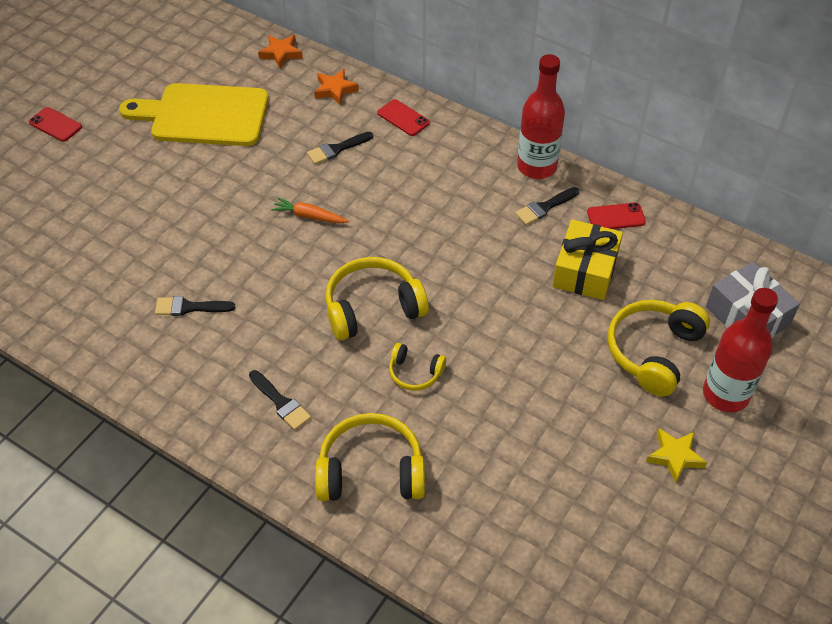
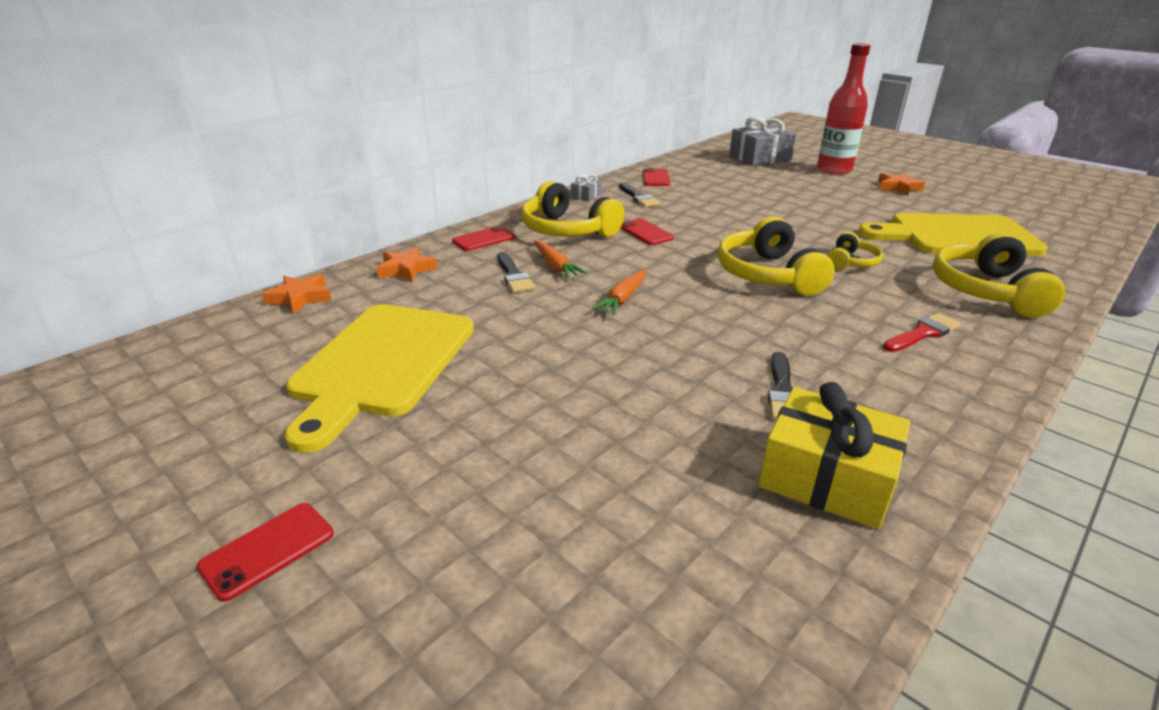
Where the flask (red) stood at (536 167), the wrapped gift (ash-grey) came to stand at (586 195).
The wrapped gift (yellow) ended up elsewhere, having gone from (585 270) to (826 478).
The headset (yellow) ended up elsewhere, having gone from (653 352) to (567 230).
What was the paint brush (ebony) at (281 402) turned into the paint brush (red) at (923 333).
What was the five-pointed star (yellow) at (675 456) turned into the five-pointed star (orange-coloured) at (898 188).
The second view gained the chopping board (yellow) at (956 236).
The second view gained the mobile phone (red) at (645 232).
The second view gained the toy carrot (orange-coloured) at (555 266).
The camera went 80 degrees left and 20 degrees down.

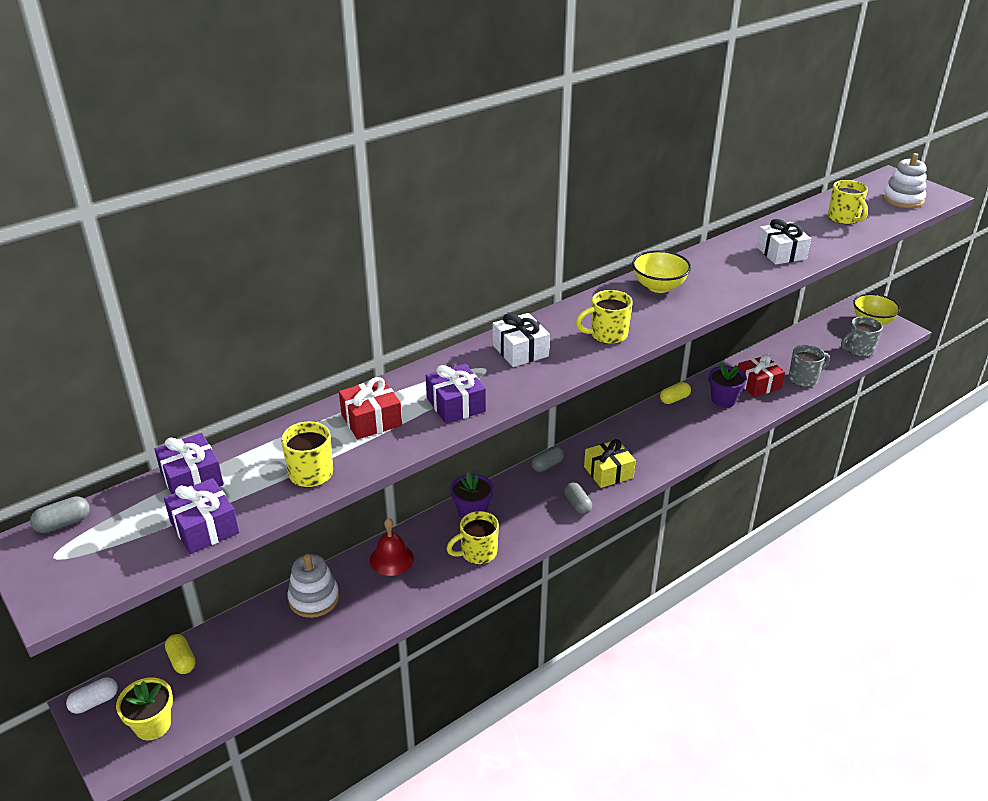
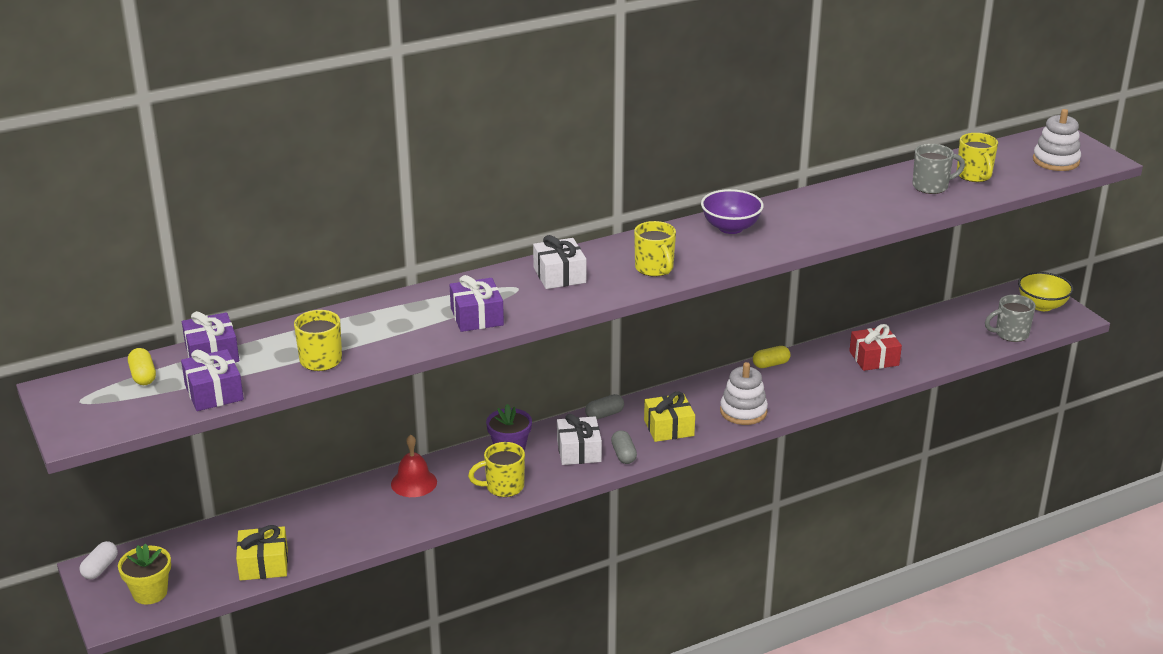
The wrapped gift (snow-white) ended up elsewhere, having gone from (781 253) to (579 451).
What was the serving bowl (yellow) at (659 286) turned into the serving bowl (violet) at (730 228).
The mug (yellow) at (607 335) ended up facing another way, 105 degrees counterclockwise from before.
The mug (ash-grey) ended up elsewhere, having gone from (804 379) to (931 186).
The second view lost the potted plant (violet) at (723 400).
The second view lost the wrapped gift (red) at (371 420).
The second view lost the capsule (ash-grey) at (63 523).
The stacking toy (snow-white) ended up elsewhere, having gone from (314 598) to (743 411).
The capsule (yellow) ended up elsewhere, having gone from (182 660) to (143 376).
The capsule (snow-white) at (94 702) ended up facing another way, 45 degrees counterclockwise from before.
The second view gained the wrapped gift (yellow) at (263 564).
The camera went 10 degrees right and 5 degrees down.

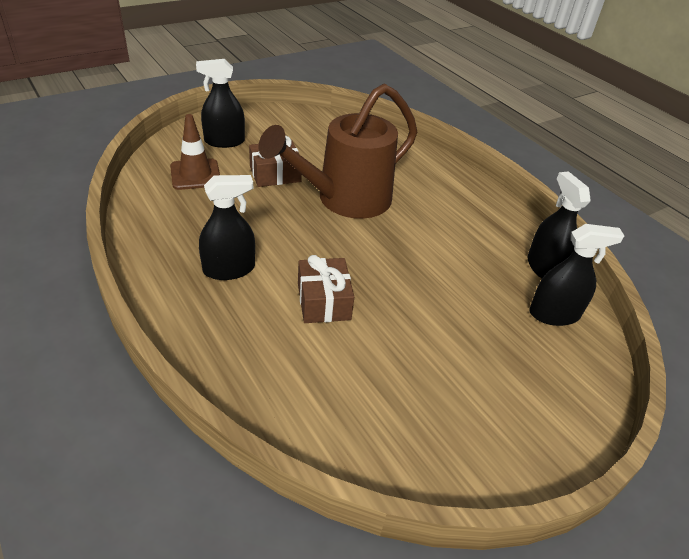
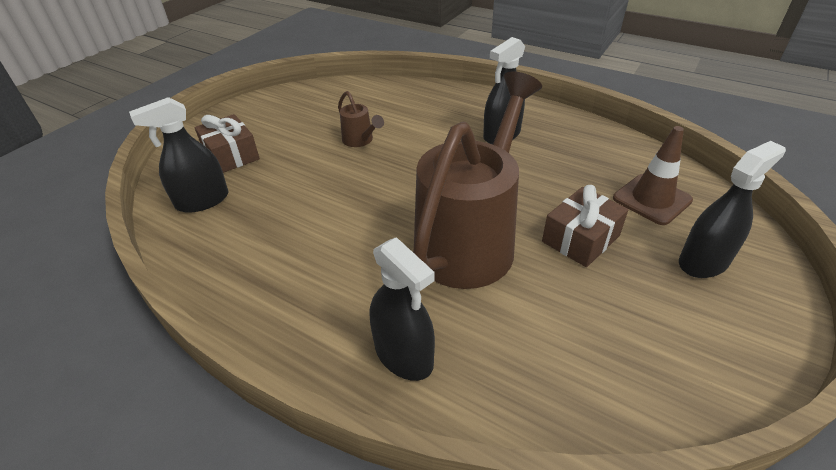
The spray bottle (ebony) ended up elsewhere, having gone from (544 268) to (404 355).
The wrapped gift (brown) ended up elsewhere, having gone from (323 301) to (231 155).
The second view gained the watering can (brown) at (360 141).
The camera went 160 degrees right and 0 degrees up.

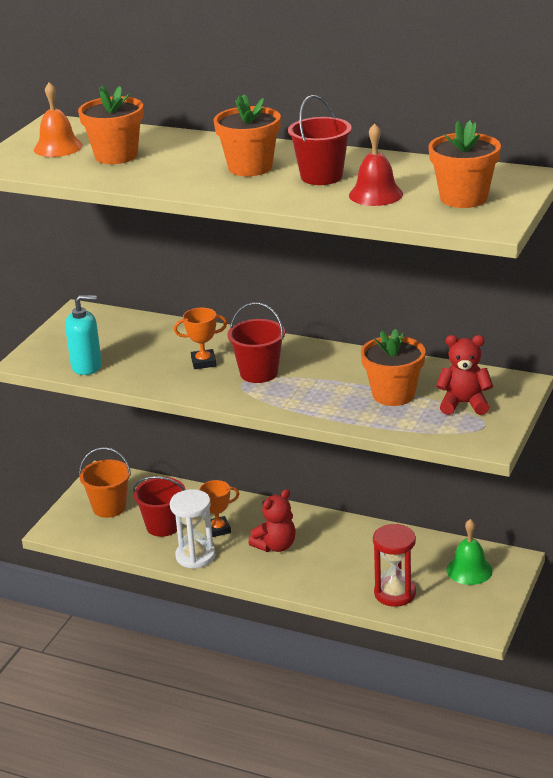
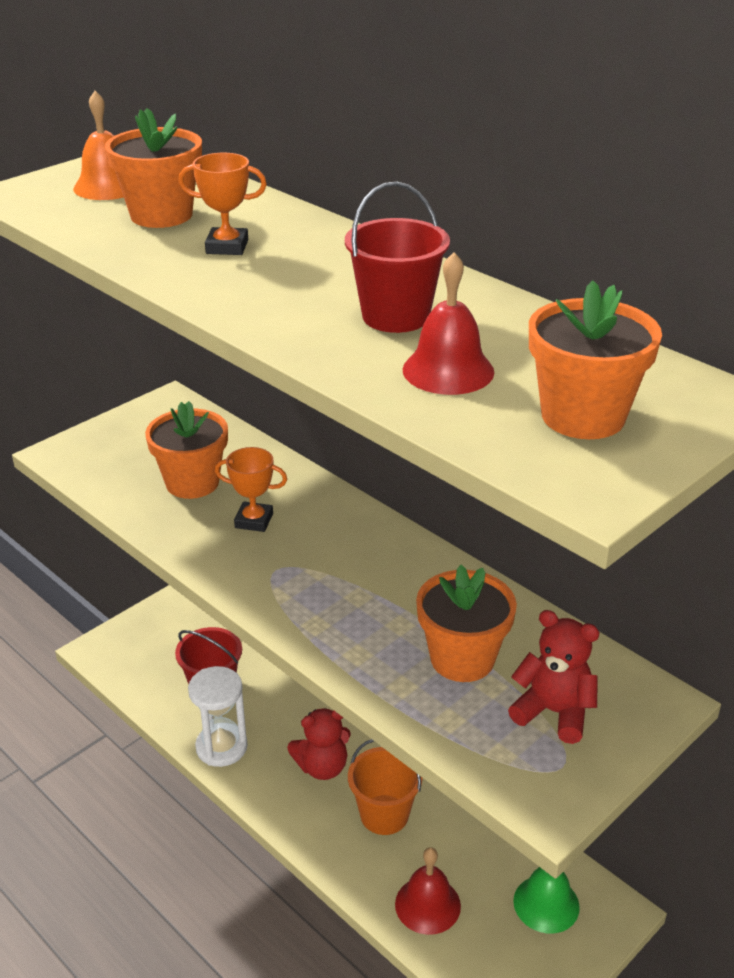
The potted plant (orange-coloured) ended up elsewhere, having gone from (250 167) to (192 483).
The second view lost the pump bottle (aqua) at (87 366).
The second view lost the bucket (red) at (259 373).
The bucket (orange-coloured) ended up elsewhere, having gone from (109 507) to (384 814).
The award cup (orange-coloured) ended up elsewhere, having gone from (218 529) to (227 247).
Where the hourglass (red) stood at (395 593), the hand bell (red) came to stand at (427 905).
The camera went 20 degrees right and 5 degrees up.

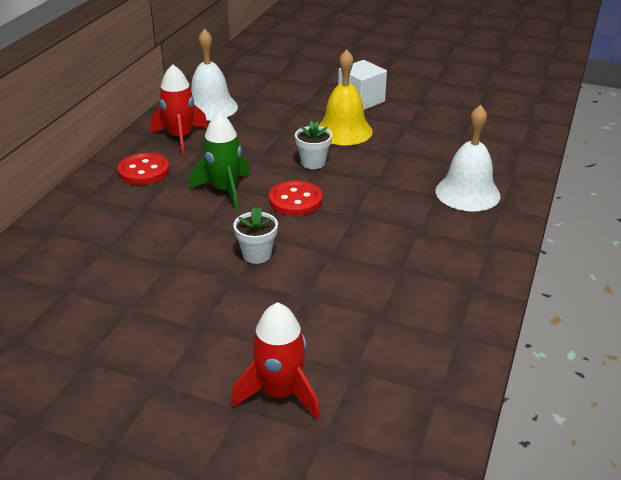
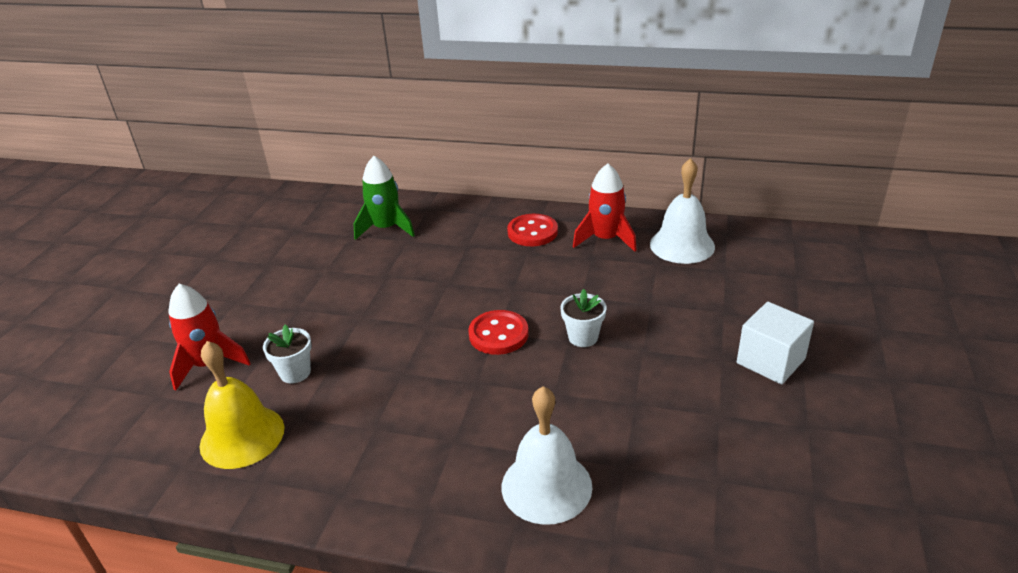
The hand bell (yellow) ended up elsewhere, having gone from (344 131) to (242 436).
The toy rocket (leaf-green) ended up elsewhere, having gone from (224 190) to (386 228).
The potted plant (snow-white) ended up elsewhere, having gone from (257 254) to (295 373).
The camera went 85 degrees right and 0 degrees up.

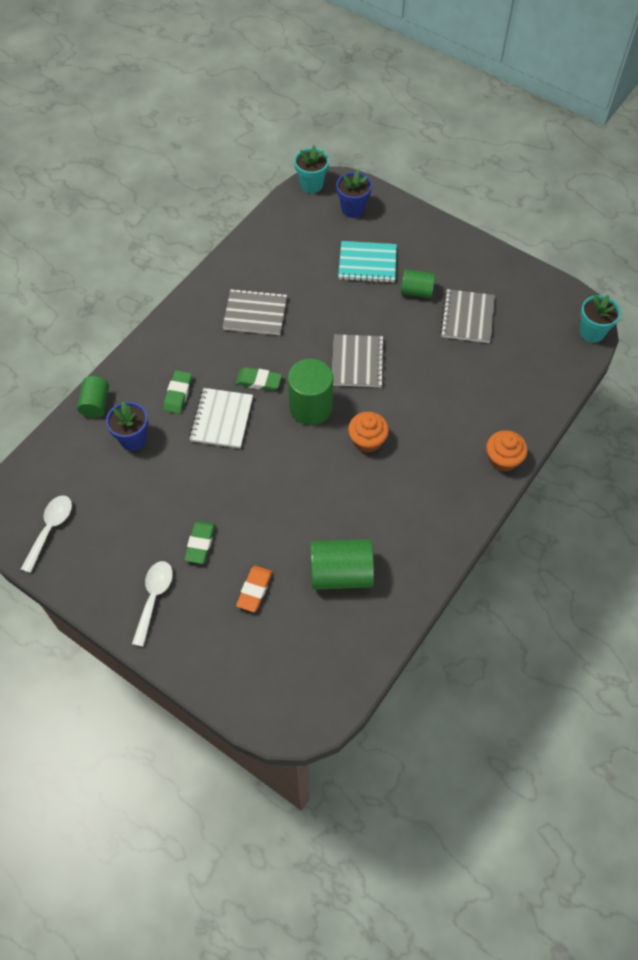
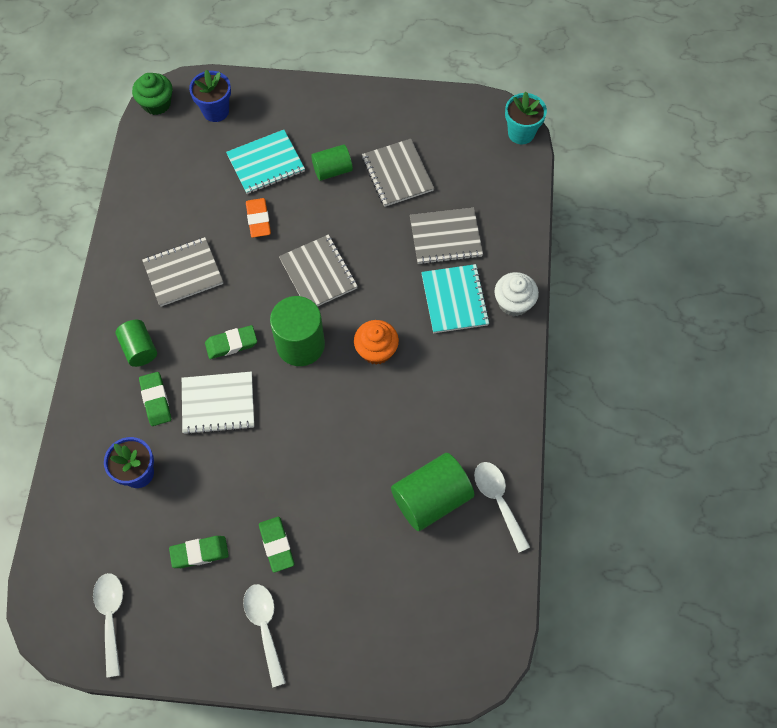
Where the potted plant (aqua) stood at (311 185), the cupcake (leaf-green) came to stand at (156 103).
The cylinder (leaf-green) ended up elsewhere, having gone from (95 404) to (139 349).
The notepad (snow-white) at (222 419) ended up facing another way, 75 degrees counterclockwise from before.
What was the cupcake (orange-coloured) at (503 459) turned into the cupcake (snow-white) at (513 302).
The eraser (orange-coloured) ended up elsewhere, having gone from (254 590) to (258 220).
The second view gained the notepad (ash-grey) at (445 237).
The second view gained the notepad (aqua) at (454 300).
The second view gained the tablespoon (snow-white) at (498 500).
The second view gained the eraser (leaf-green) at (199 553).
The camera went 30 degrees left and 5 degrees up.

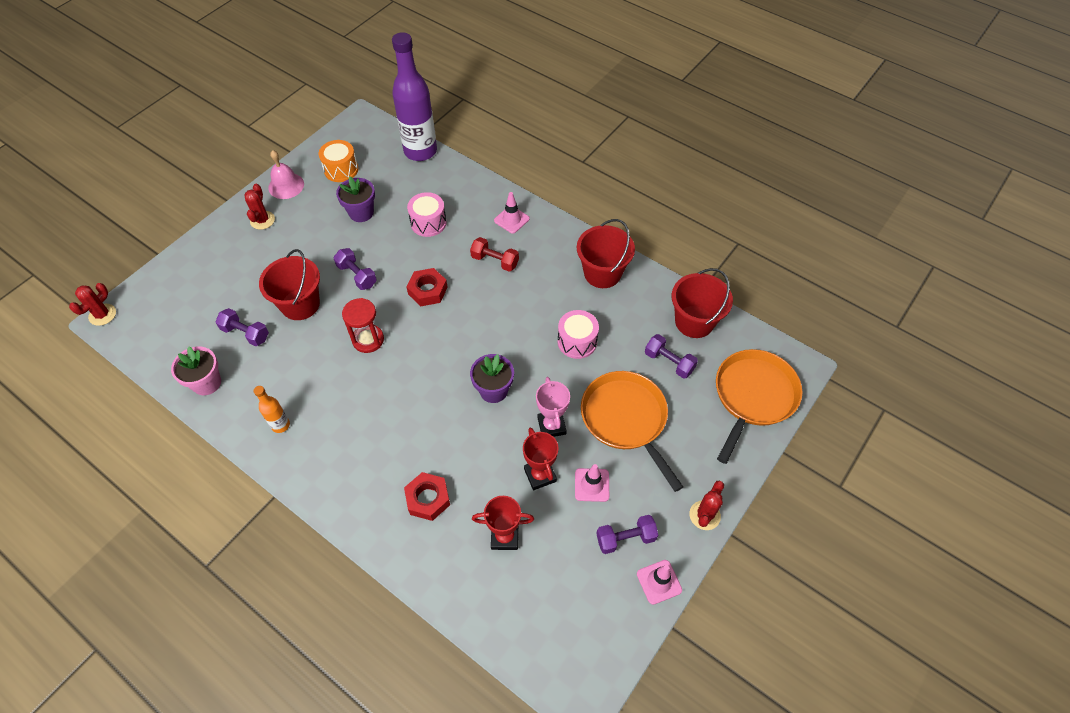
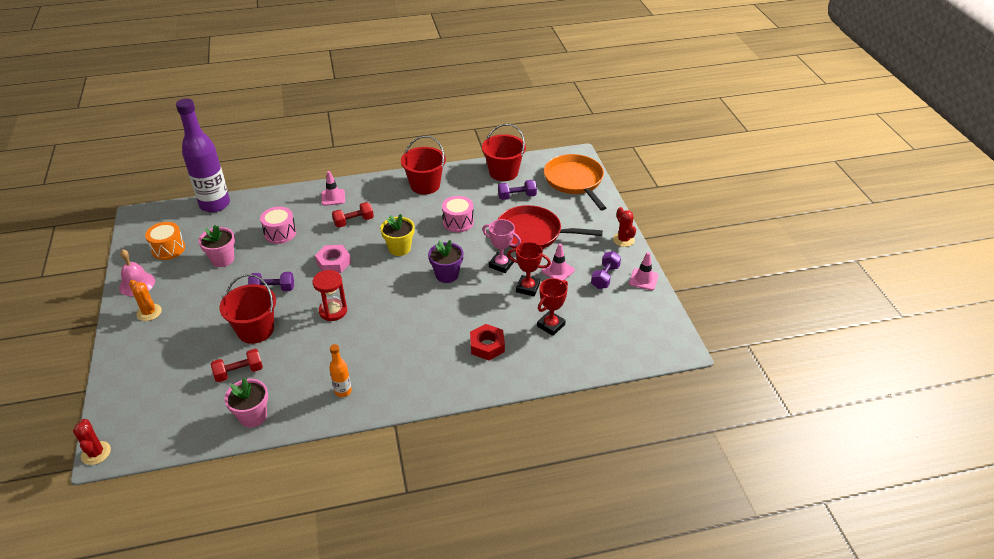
What was the potted plant (violet) at (361 213) turned into the potted plant (rose-pink) at (222 259).
What was the prickly plant (red) at (262 220) turned into the prickly plant (orange-coloured) at (149 312).
What was the nut (red) at (428 290) turned into the nut (rose-pink) at (333 263).
What was the free weight (violet) at (245 333) turned into the free weight (red) at (239 372).
What was the skillet (orange-coloured) at (626 419) turned into the skillet (red) at (532 233).
The second view gained the potted plant (yellow) at (399 248).
The camera went 50 degrees left and 15 degrees down.

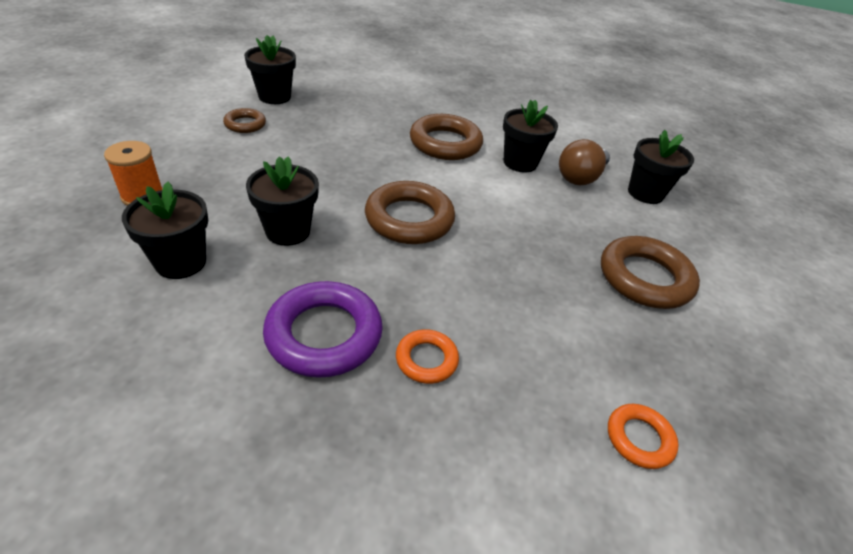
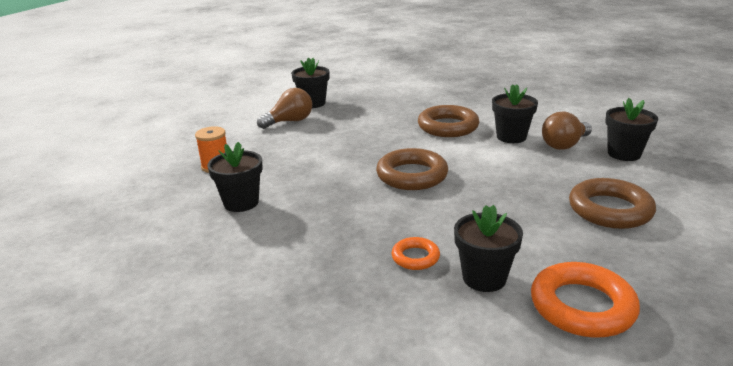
Where the ring (brown) stood at (245 124), the light bulb (brown) came to stand at (289 121).
The potted plant (ebony) ended up elsewhere, having gone from (288 231) to (484 278).
The second view lost the ring (violet) at (324 334).
The size of the ring (orange-coloured) at (639 438) changed by a factor of 1.86.
The camera went 15 degrees right and 15 degrees down.

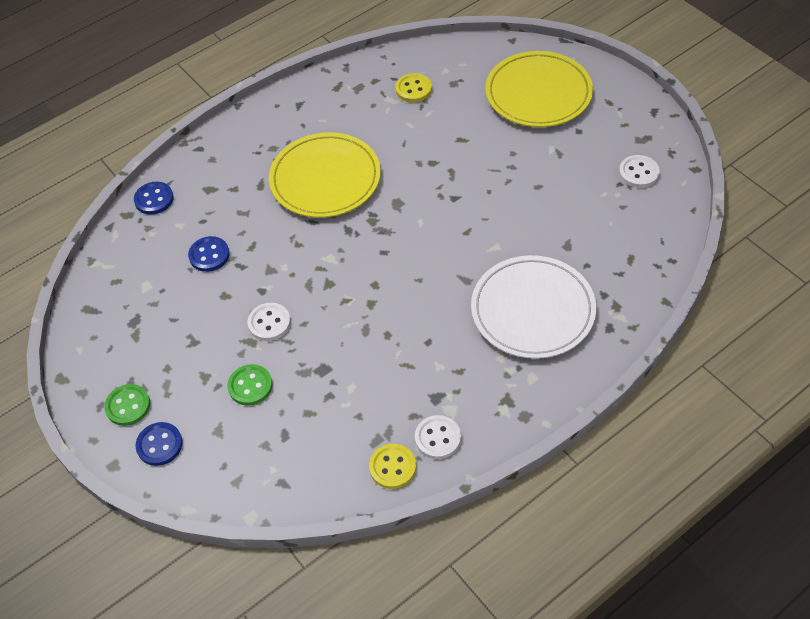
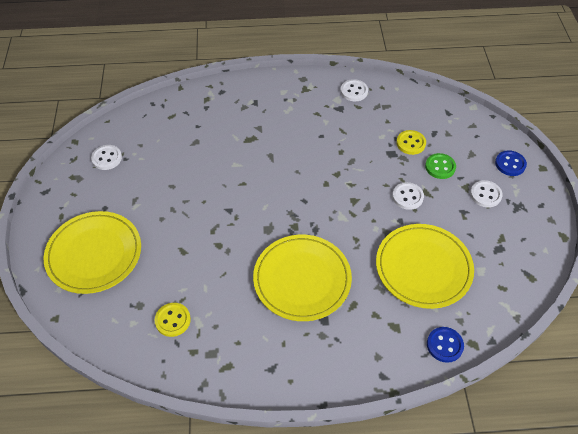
Where the shirt button (blue) stood at (209 255), the flat dish (yellow) came to stand at (423 267).
The second view lost the flat dish (snow-white) at (532 310).
The second view lost the shirt button (leaf-green) at (128 406).
The shirt button (yellow) ended up elsewhere, having gone from (392 467) to (411 143).
The second view gained the shirt button (snow-white) at (485 194).
The camera went 150 degrees left and 0 degrees up.

